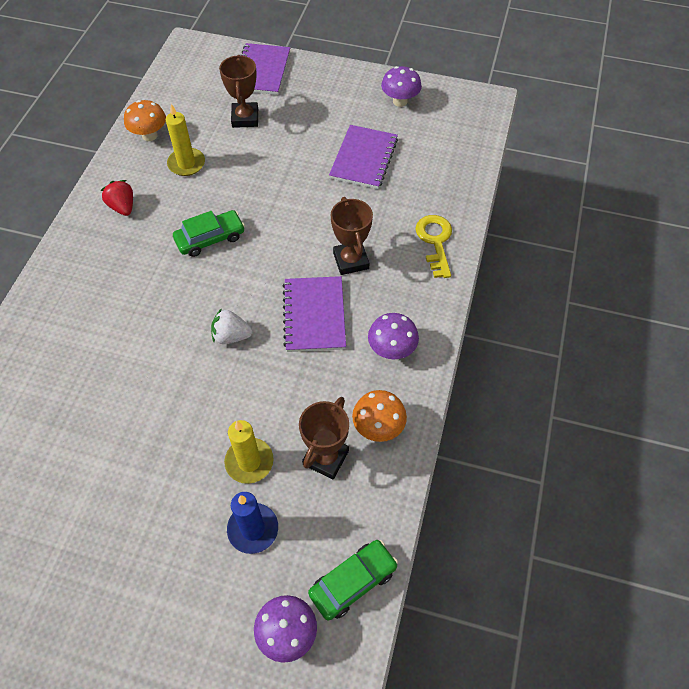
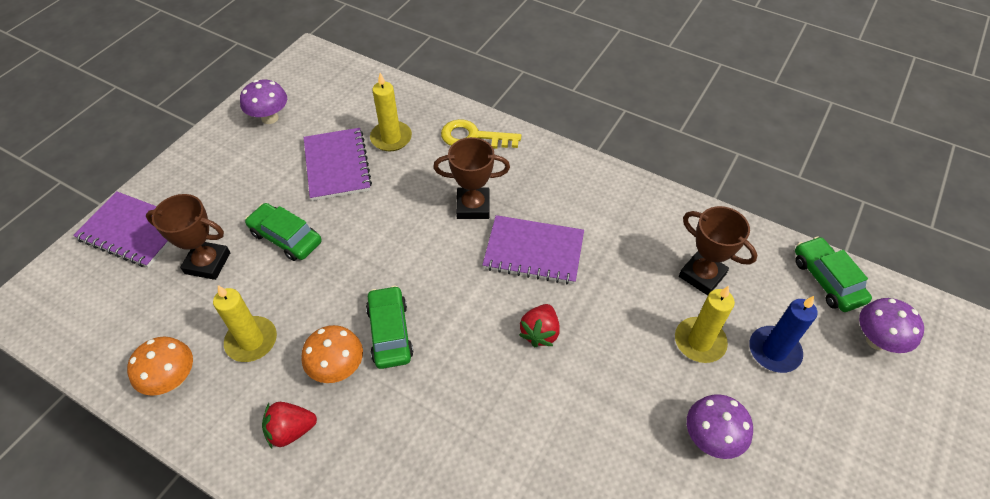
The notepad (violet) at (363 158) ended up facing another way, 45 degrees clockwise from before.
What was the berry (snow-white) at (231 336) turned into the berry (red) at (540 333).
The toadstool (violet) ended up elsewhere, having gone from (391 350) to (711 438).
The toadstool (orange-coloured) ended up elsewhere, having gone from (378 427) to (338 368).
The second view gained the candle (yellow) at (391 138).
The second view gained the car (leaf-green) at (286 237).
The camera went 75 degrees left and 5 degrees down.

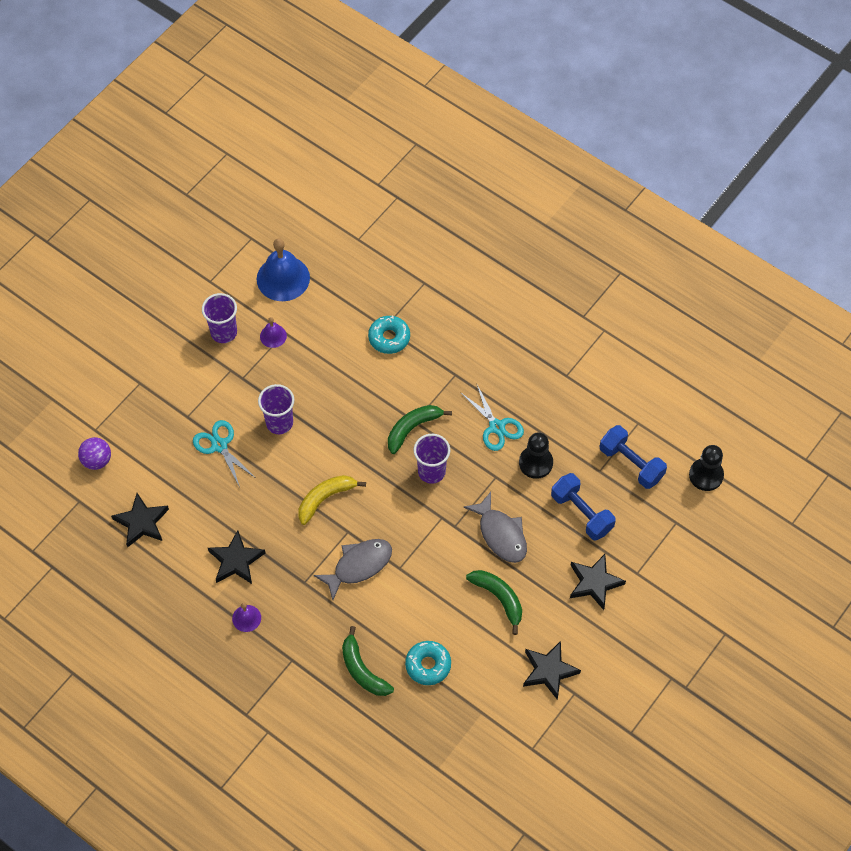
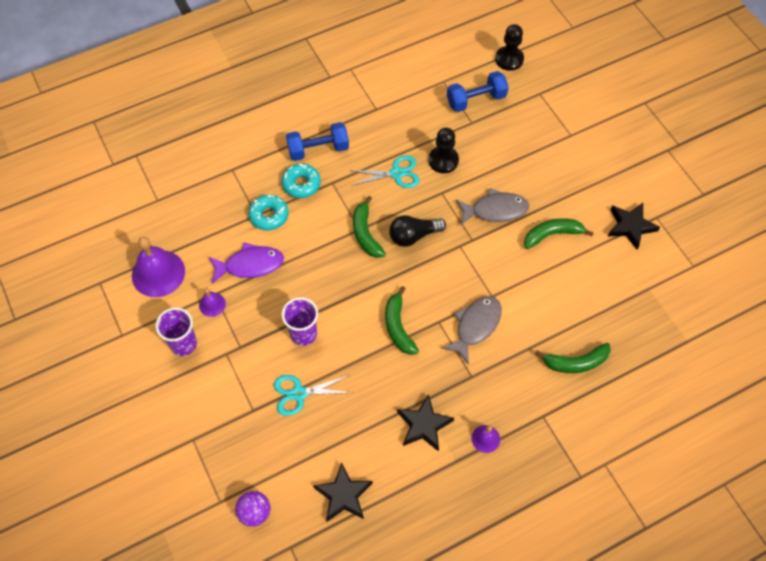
What was the hand bell (blue) at (283 278) turned into the hand bell (violet) at (158 273).
Where the cup (violet) stood at (431 472), the light bulb (ebony) came to stand at (413 236).
The free weight (blue) ended up elsewhere, having gone from (582 513) to (318 149).
What was the toy banana (yellow) at (325 498) turned into the toy banana (leaf-green) at (398 326).
The toy fish (ash-grey) at (359 566) ended up facing another way, 45 degrees clockwise from before.
The second view lost the five-pointed star (ebony) at (594 583).
The donut (aqua) ended up elsewhere, having gone from (428 665) to (301 184).
The second view gained the toy fish (violet) at (250 265).
The camera went 65 degrees left and 0 degrees up.

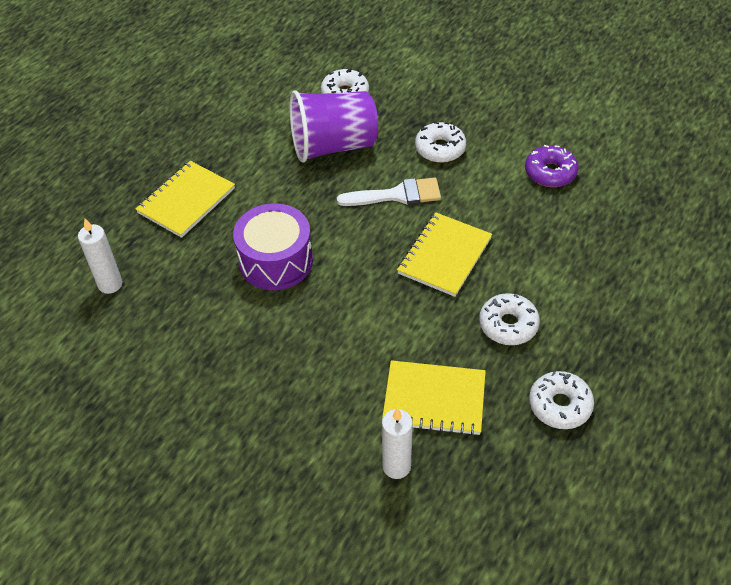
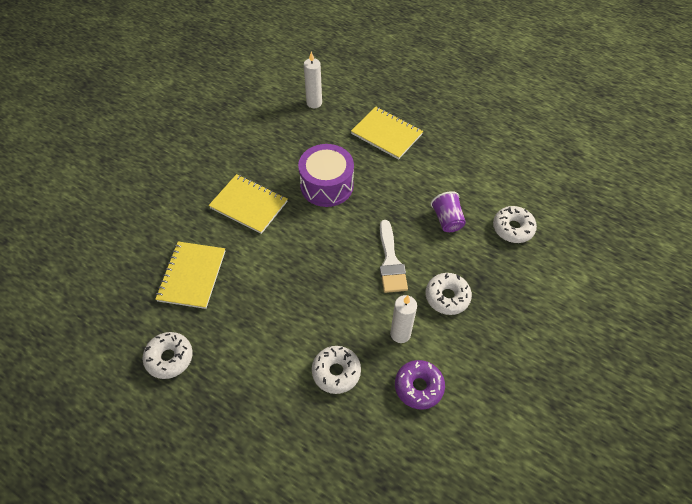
The size of the cup (violet) at (333 146) changed by a factor of 0.52.
The notepad (yellow) ended up elsewhere, having gone from (444 256) to (249 205).
The donut (snow-white) ended up elsewhere, having gone from (508 325) to (336 372).
The candle (snow-white) ended up elsewhere, having gone from (396 466) to (400 334).
The camera went 90 degrees right and 5 degrees up.

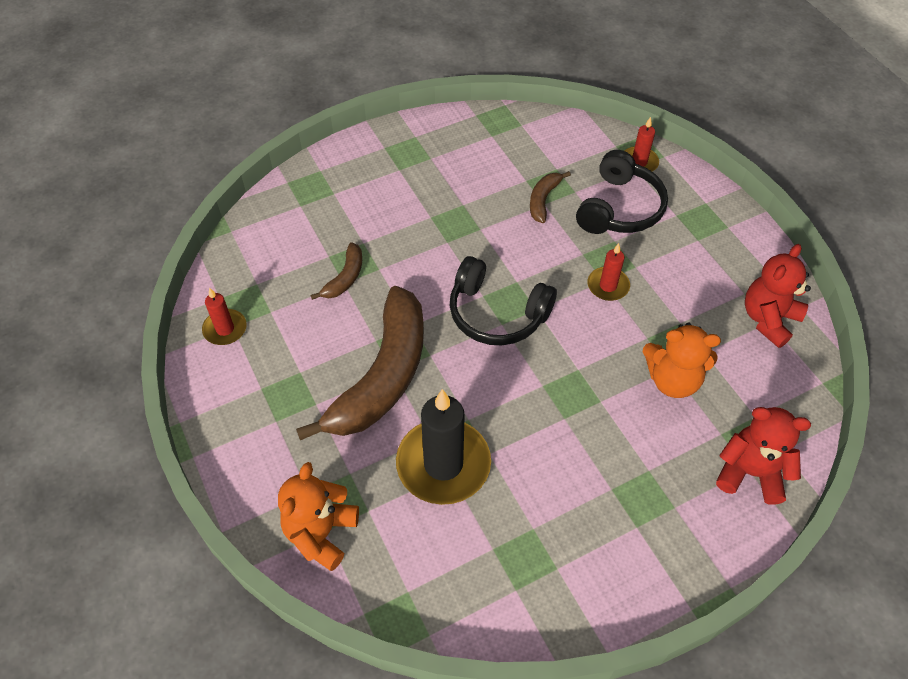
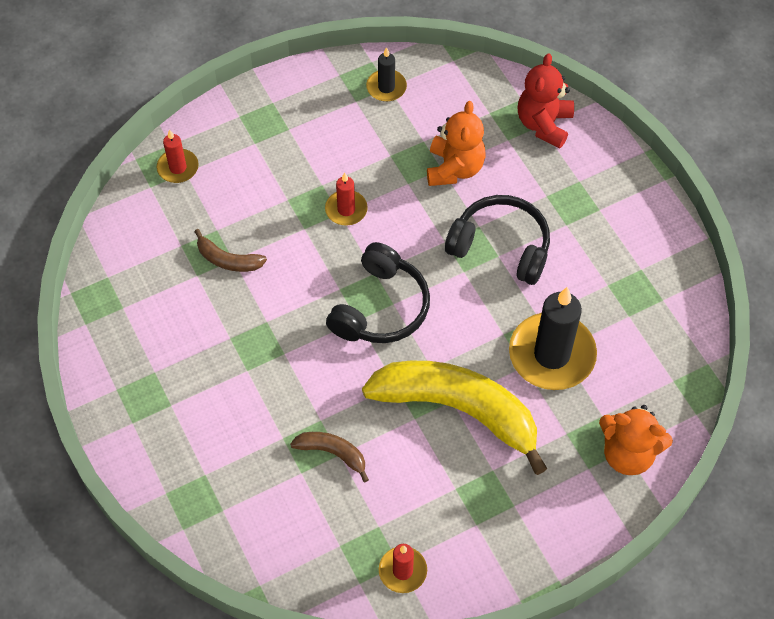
The headset (ebony) ended up elsewhere, having gone from (619 208) to (501 247).
Where the teddy bear (red) stood at (768 319), the candle (ebony) came to stand at (386 87).
What was the toy banana (brown) at (382 376) turned into the toy banana (yellow) at (458 410).
The camera went 90 degrees left and 5 degrees up.

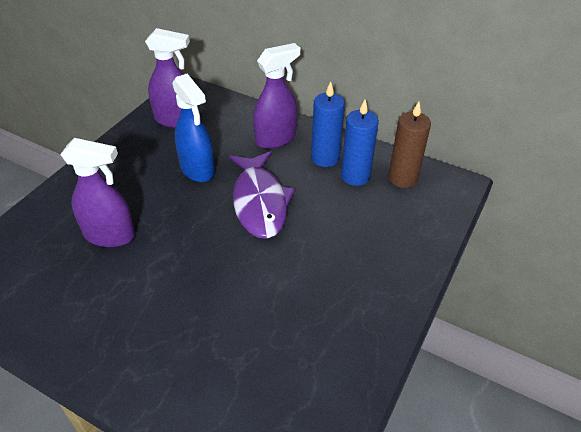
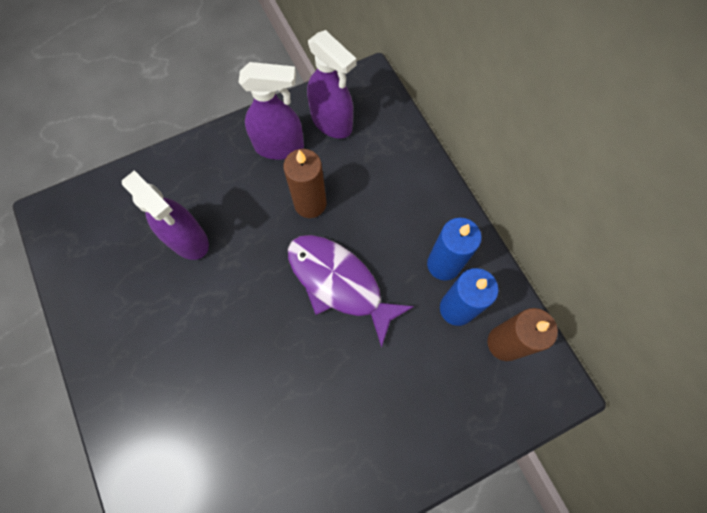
The spray bottle (violet) ended up elsewhere, having gone from (276 139) to (279 146).
Where the spray bottle (blue) stood at (197 169), the candle (brown) came to stand at (310 204).
The toy fish (violet) at (259 202) ended up facing another way, 105 degrees clockwise from before.
The camera went 35 degrees right and 25 degrees up.

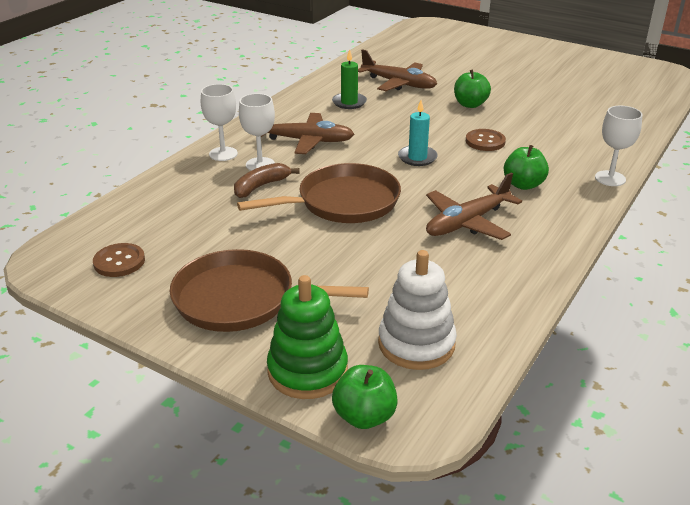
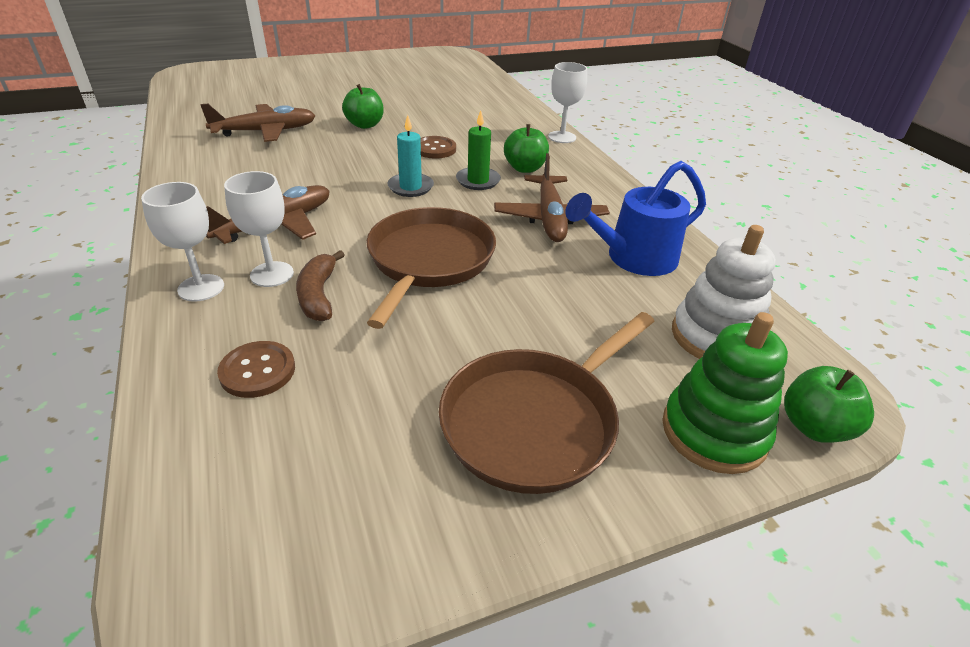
The candle (leaf-green) ended up elsewhere, having gone from (349 102) to (478 181).
The shirt button (brown) ended up elsewhere, having gone from (119 262) to (257 371).
The second view gained the watering can (blue) at (633 258).
The camera went 55 degrees left and 5 degrees up.

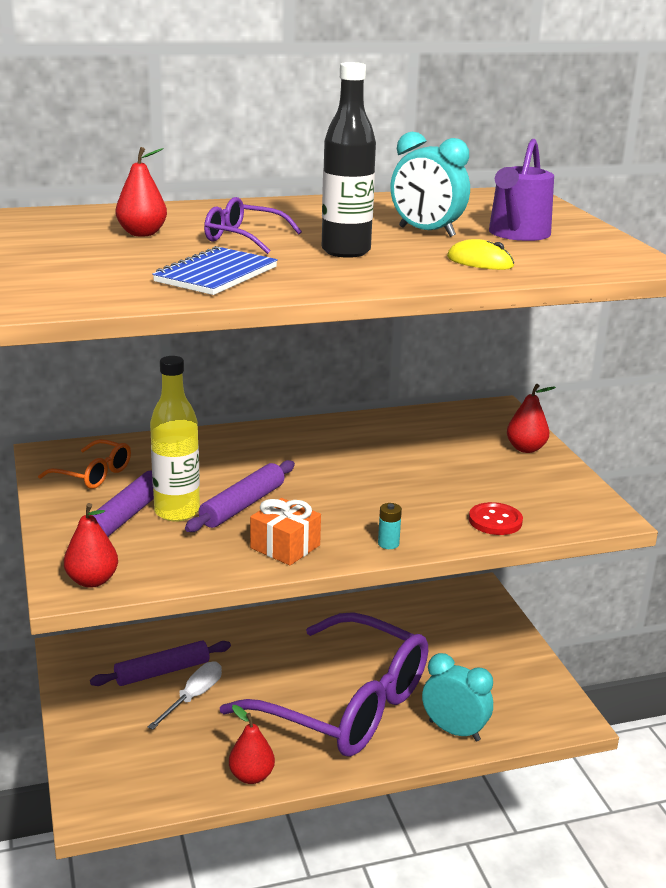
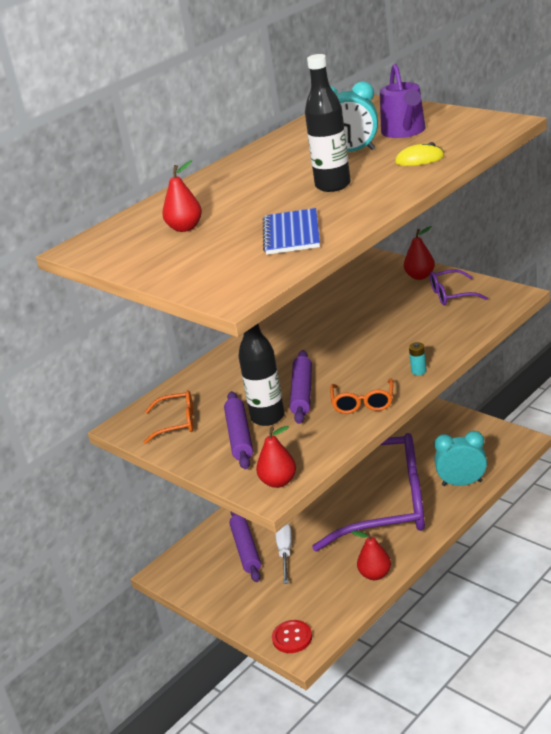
The spectacles (violet) ended up elsewhere, having gone from (243 238) to (451 295).
What was the flask (yellow) at (177 512) turned into the flask (ebony) at (268 417).
Where the wrapped gift (orange-coloured) stood at (285 547), the spectacles (orange-coloured) came to stand at (363 403).
The shirt button (red) ended up elsewhere, having gone from (495 521) to (292 638).
The pastry roller (violet) at (162 672) ended up facing another way, 45 degrees counterclockwise from before.
The camera went 25 degrees left and 5 degrees up.

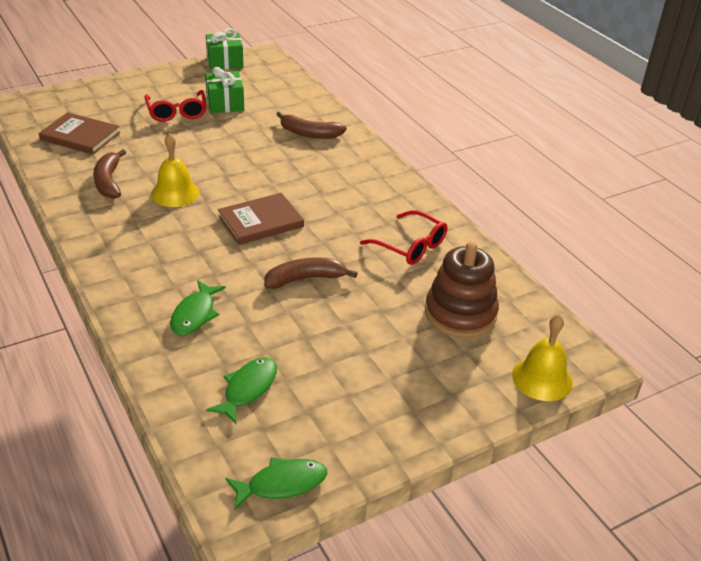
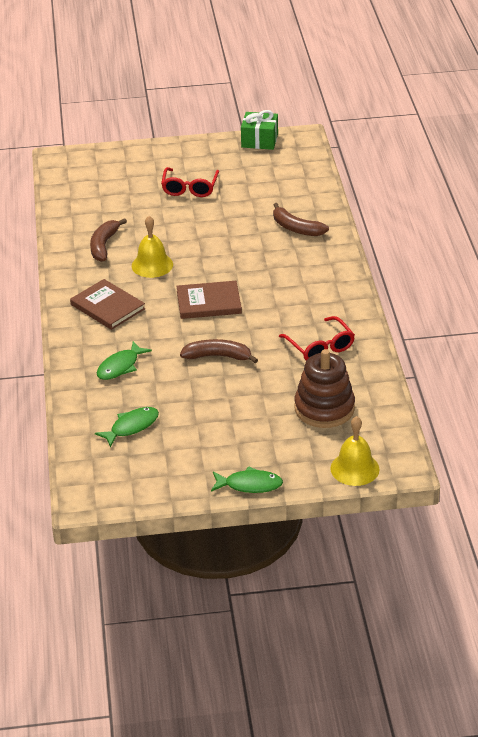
The second view lost the wrapped gift (leaf-green) at (225 103).
The hardcover (brown) ended up elsewhere, having gone from (80 136) to (107 307).
The toy fish (leaf-green) ended up elsewhere, having gone from (282 484) to (250 485).
The camera went 25 degrees right and 0 degrees up.

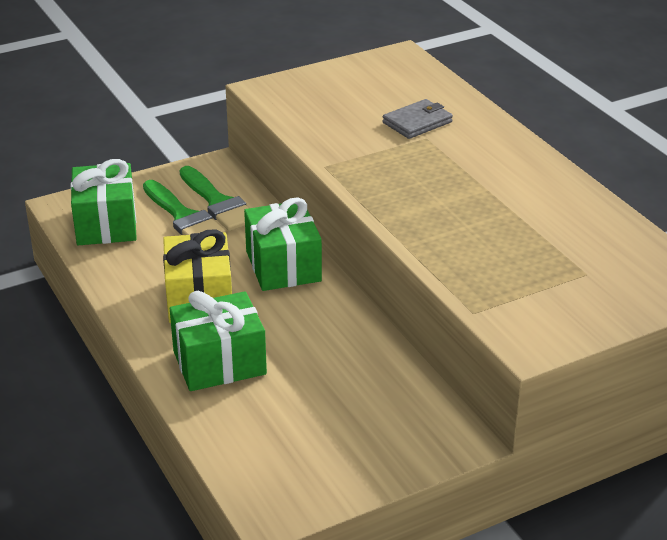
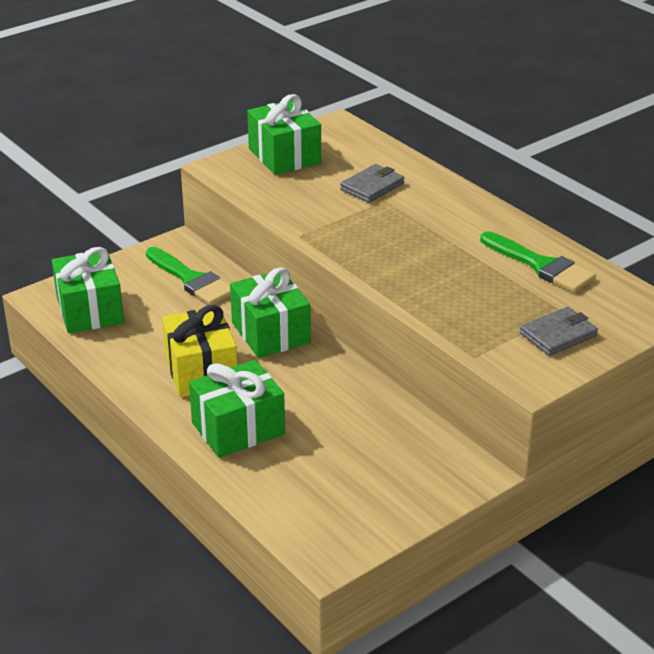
The paint brush (leaf-green) ended up elsewhere, having gone from (183 217) to (541 266).
The second view gained the wrapped gift (leaf-green) at (284 156).
The second view gained the billfold (ash-grey) at (558 335).
The camera went 10 degrees left and 0 degrees up.

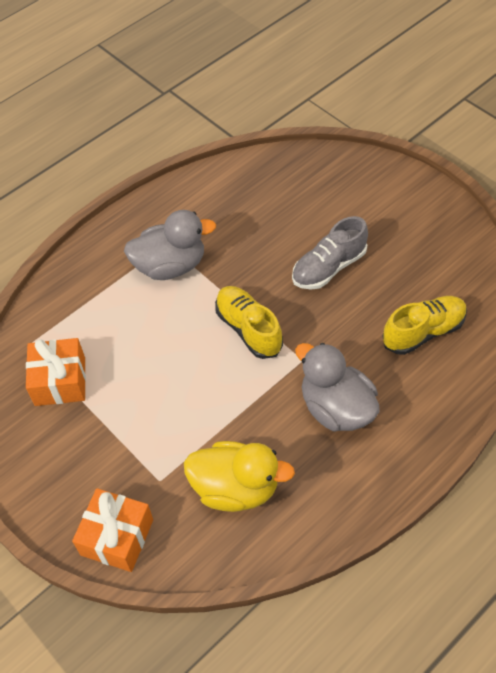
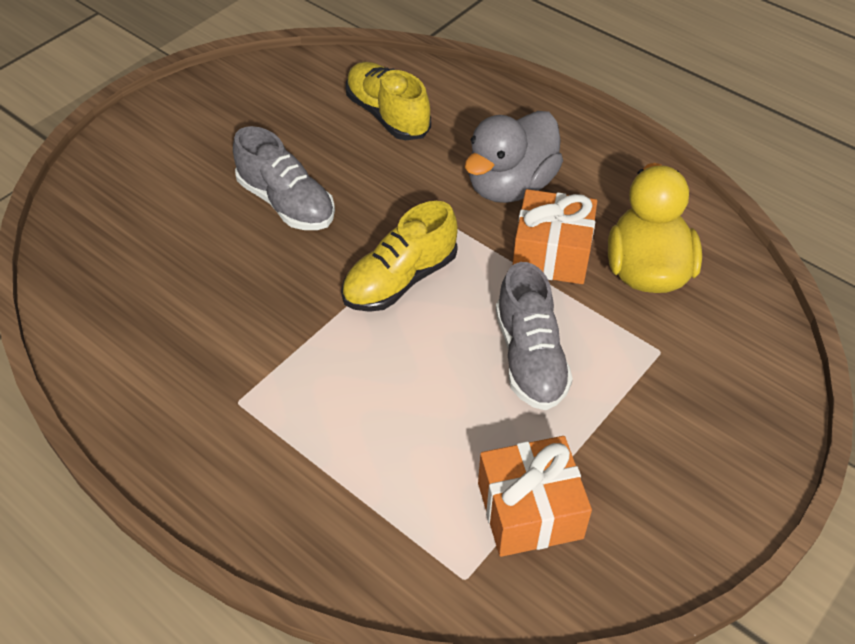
The second view lost the toy duck (ash-grey) at (170 266).
The wrapped gift (orange-coloured) ended up elsewhere, having gone from (117 537) to (551 253).
The second view gained the shoe (ash-grey) at (530 357).
The camera went 100 degrees left and 5 degrees down.

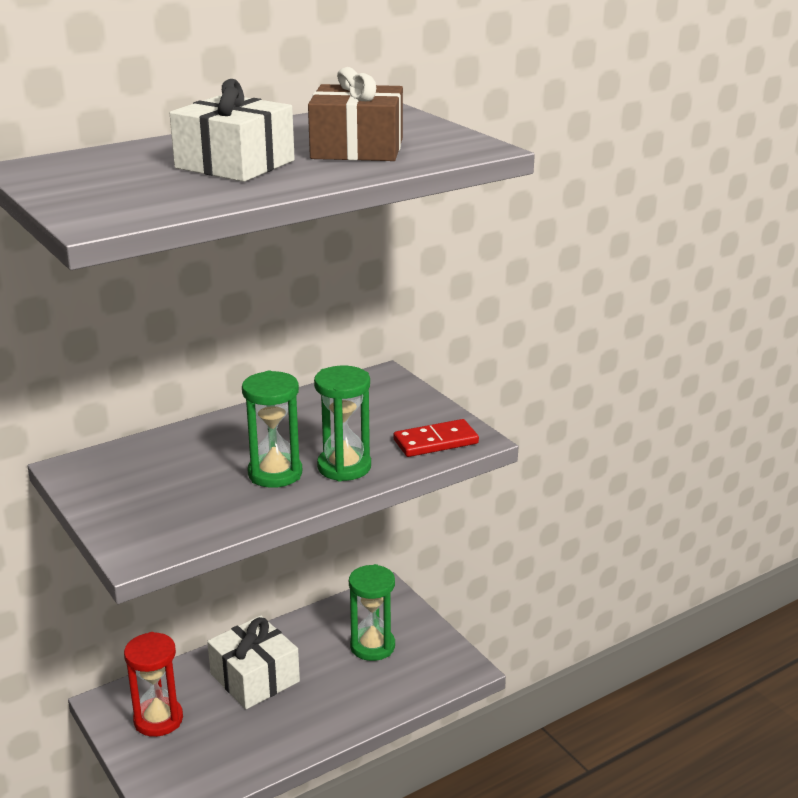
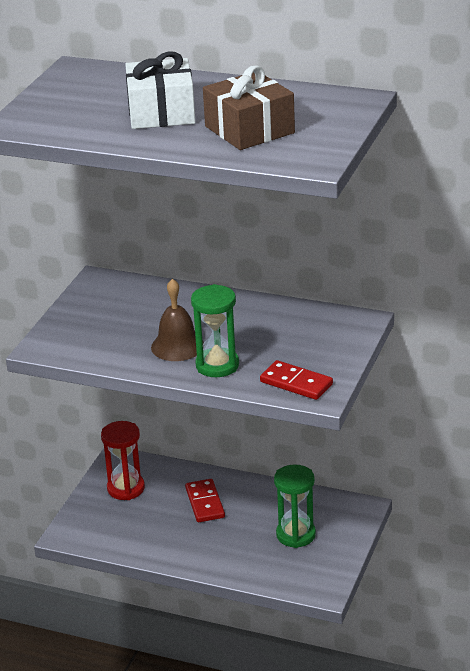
Where the hourglass (leaf-green) stood at (275 474), the hand bell (brown) came to stand at (177 346).
Where the wrapped gift (snow-white) stood at (255 678), the domino (red) came to stand at (205 503).
The camera went 55 degrees right and 5 degrees up.

